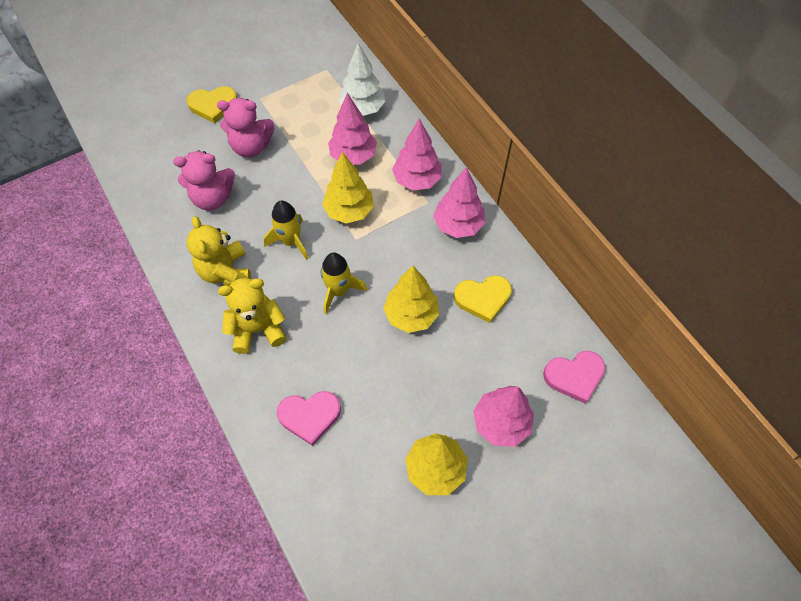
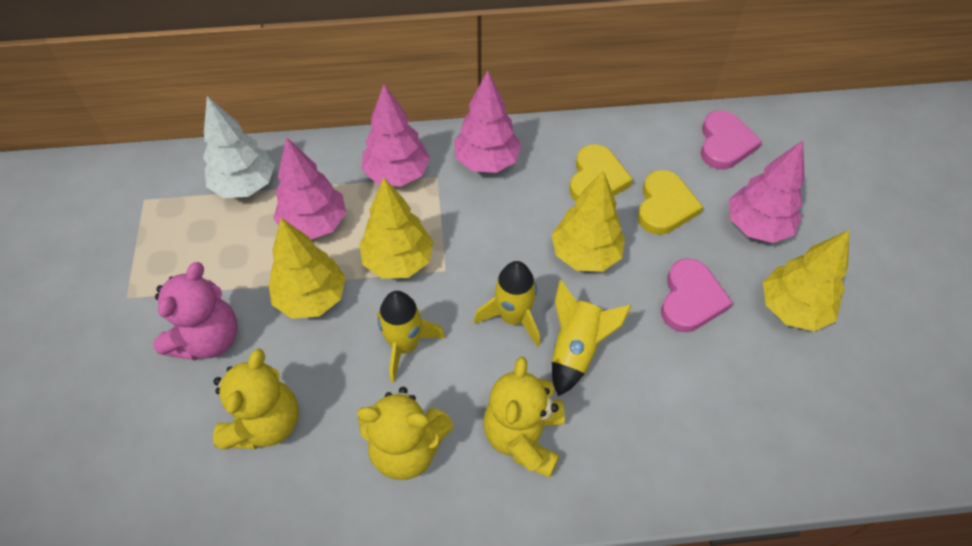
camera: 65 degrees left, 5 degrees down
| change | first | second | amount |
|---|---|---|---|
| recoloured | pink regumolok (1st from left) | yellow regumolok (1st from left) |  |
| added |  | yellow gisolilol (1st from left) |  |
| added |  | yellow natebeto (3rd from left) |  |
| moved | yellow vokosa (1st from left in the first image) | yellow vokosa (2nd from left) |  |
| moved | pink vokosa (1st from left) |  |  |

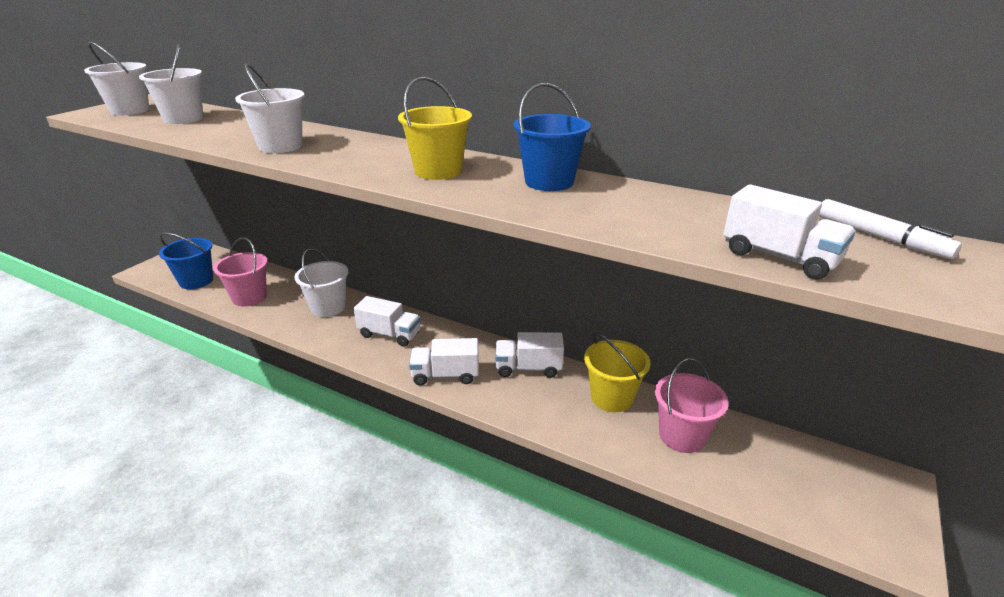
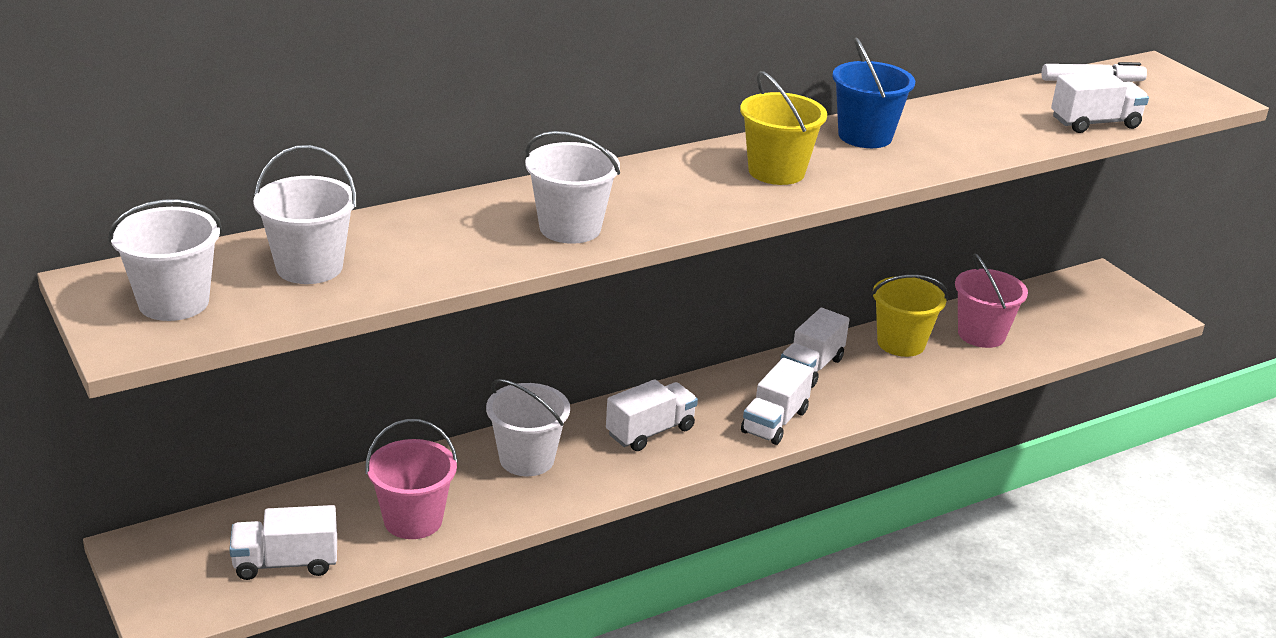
camera: 60 degrees left, 0 degrees up
| change | first | second | amount |
|---|---|---|---|
| replaced | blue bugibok (1st from left) | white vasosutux (1st from left) |  |

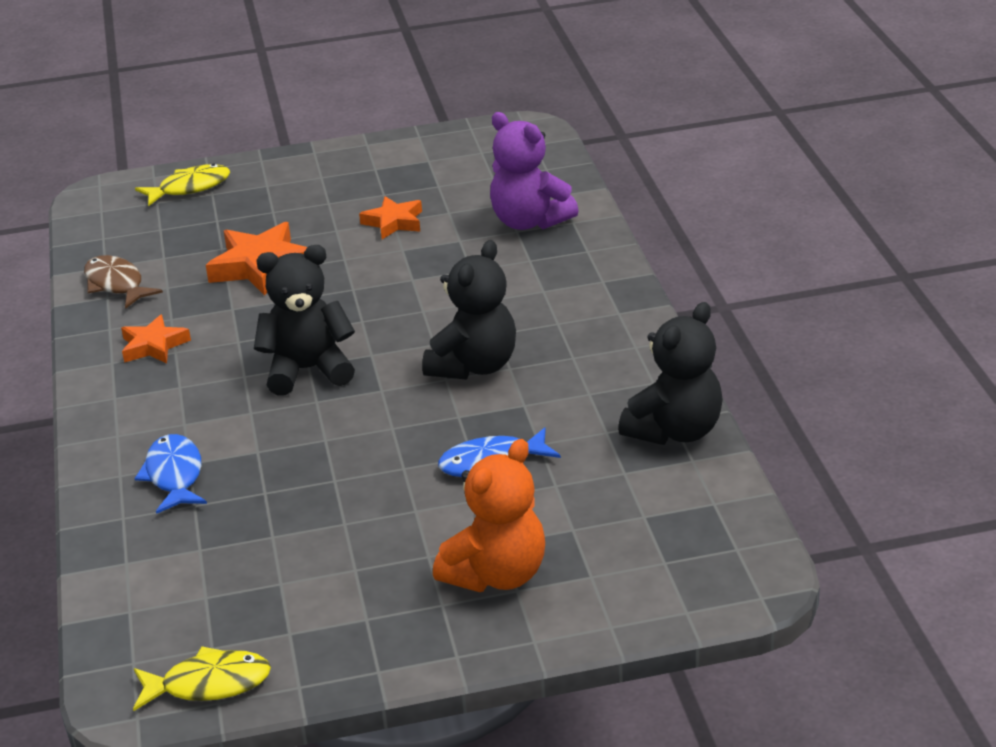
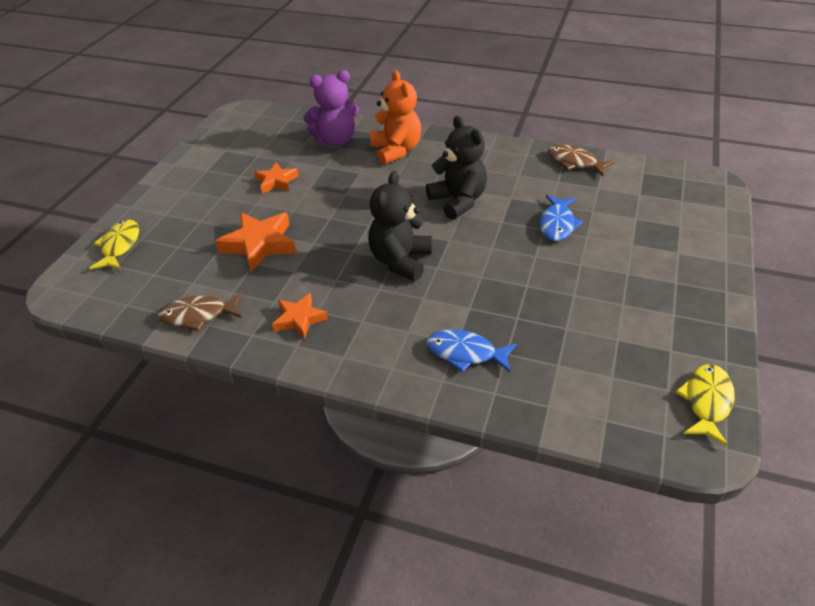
camera: 60 degrees left, 10 degrees up
| change | first | second | amount |
|---|---|---|---|
| moved | orange regumolok |  |  |
| replaced | black regumolok (3rd from left) | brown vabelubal (2nd from left) |  |

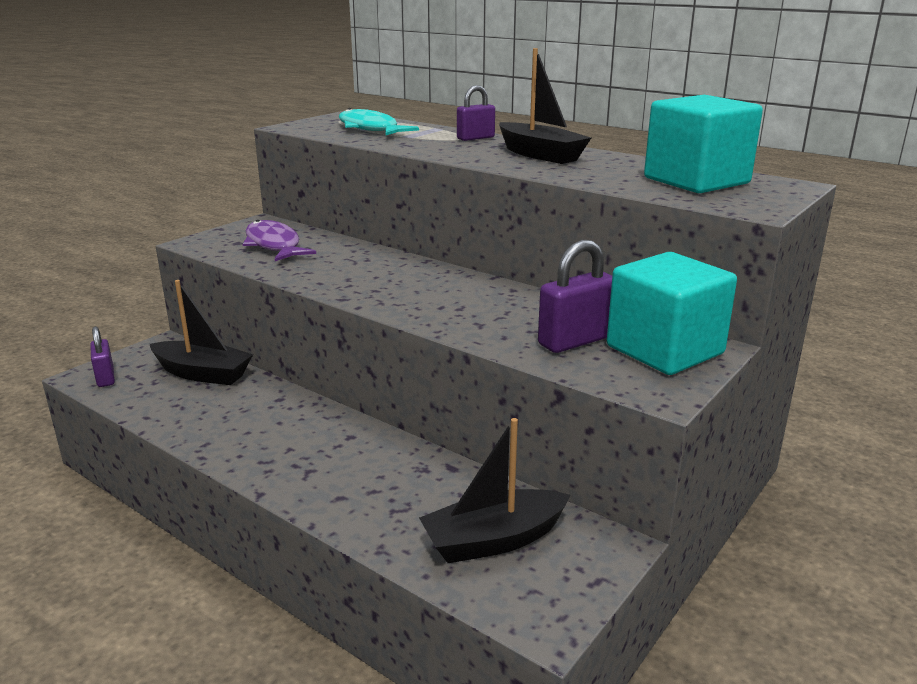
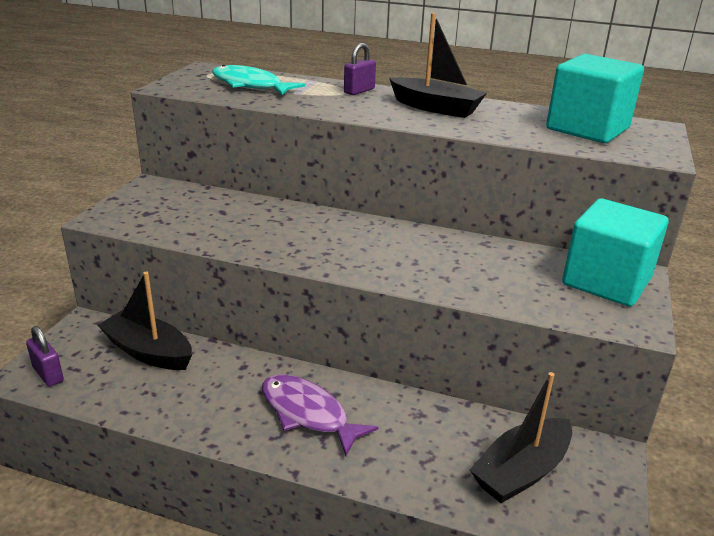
camera: 20 degrees left, 5 degrees up
| change | first | second | amount |
|---|---|---|---|
| turned | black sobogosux (1st from left) |  | 150 degrees counterclockwise |
| moved | purple vabelubal |  |  |
| removed | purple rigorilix (3rd from left) |  |  |

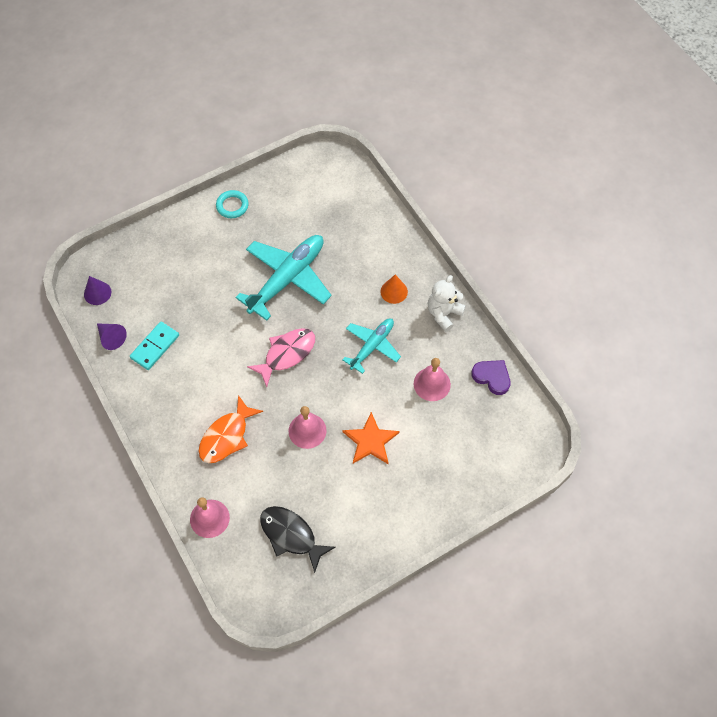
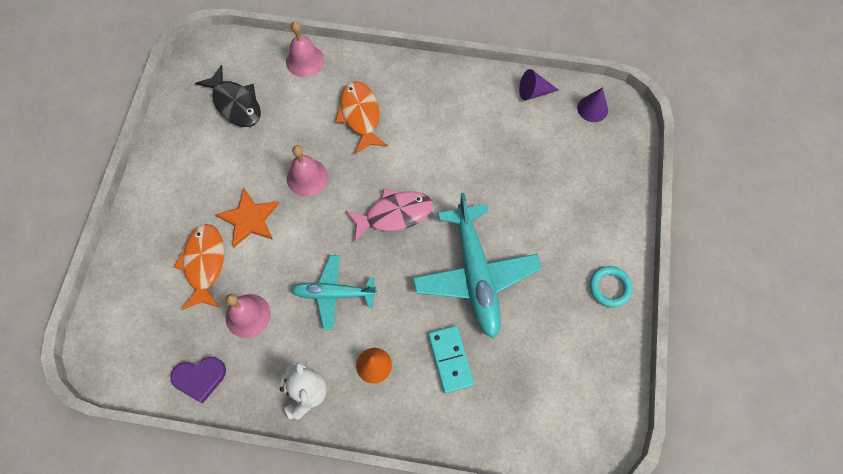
camera: 130 degrees right, 5 degrees up
| change | first | second | amount |
|---|---|---|---|
| added |  | orange vabelubal (1st from left) |  |
| turned | black vabelubal |  | 60 degrees clockwise |
| turned | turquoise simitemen (2nd from left in the first image) | turquoise simitemen (1st from left) | 105 degrees clockwise |
| turned | pink vabelubal |  | 105 degrees counterclockwise |
| moved | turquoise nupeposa |  |  |

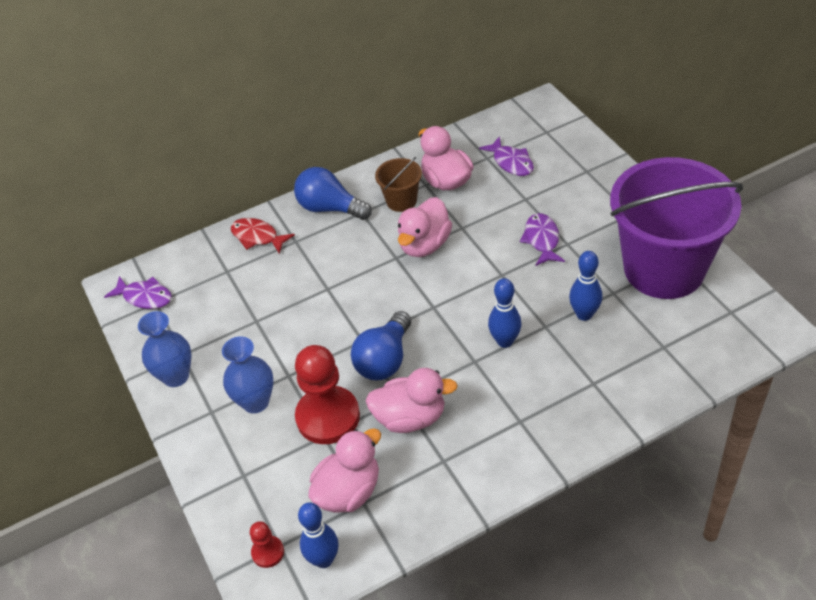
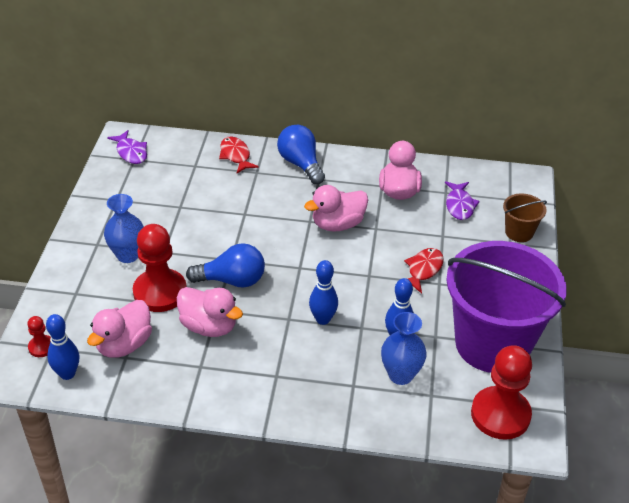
camera: 30 degrees right, 5 degrees down
| change | first | second | amount |
|---|---|---|---|
| turned | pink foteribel (1st from left) |  | 135 degrees clockwise |
| turned | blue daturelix (2nd from left in the first image) | blue daturelix (1st from left) | 150 degrees counterclockwise |
| moved | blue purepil (1st from left in the first image) | blue purepil (2nd from left) |  |
| recoloured | purple vabelubal (3rd from left) | red vabelubal (2nd from left) |  |
| added |  | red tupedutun (3rd from left) |  |
| moved | brown bugibok |  |  |

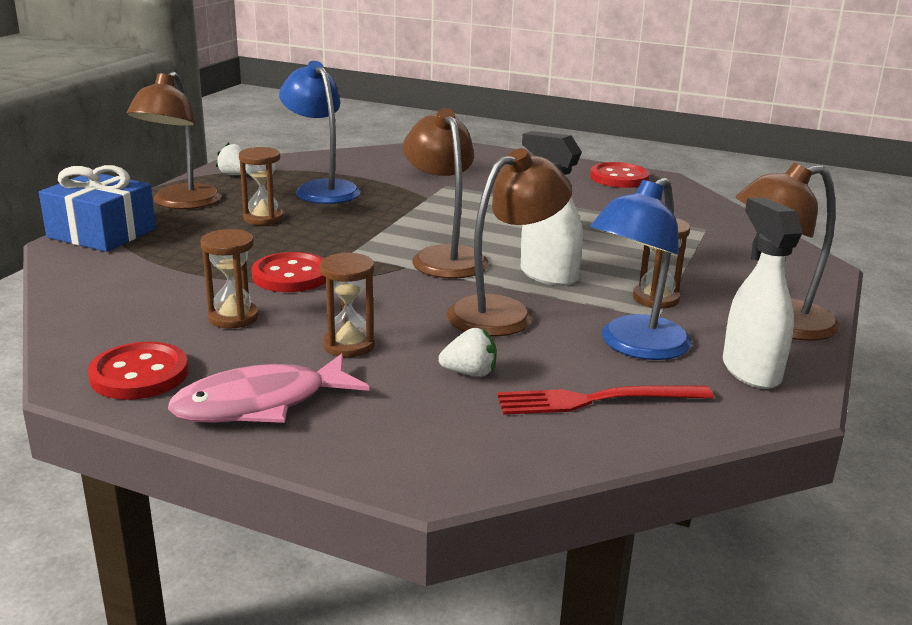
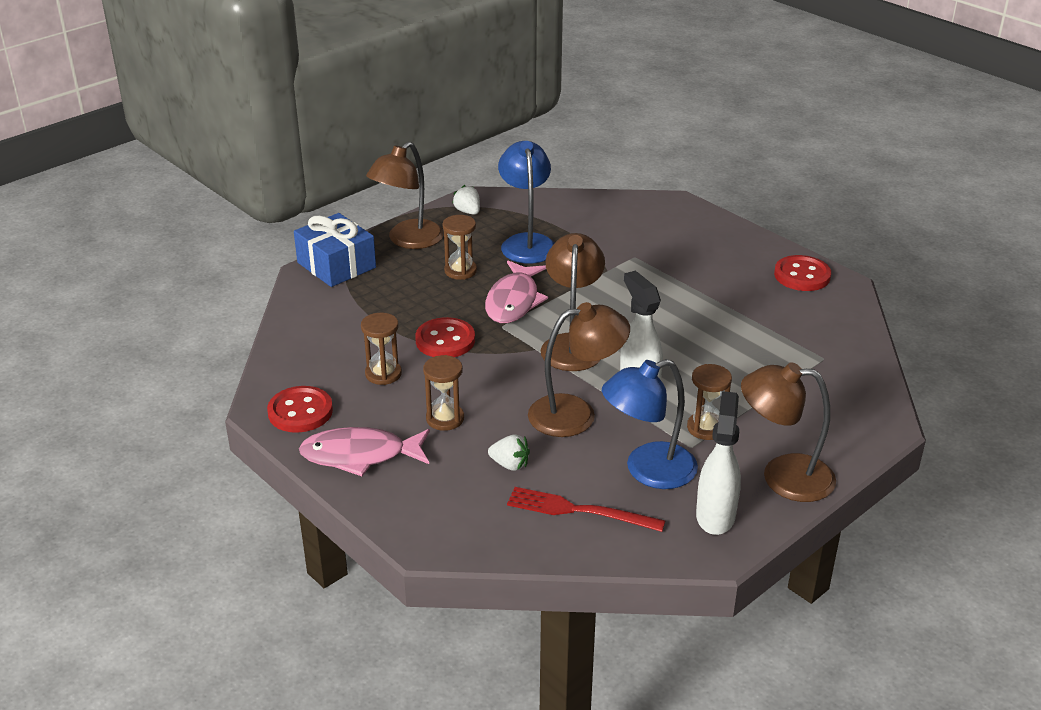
camera: 25 degrees right, 10 degrees up
| change | first | second | amount |
|---|---|---|---|
| added |  | pink vabelubal (2nd from left) |  |

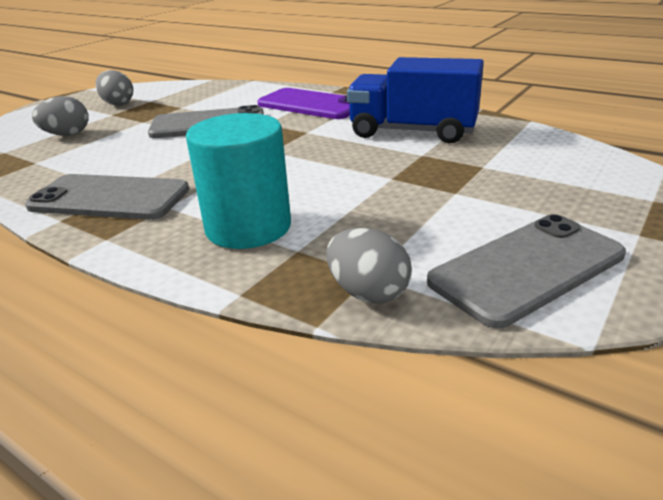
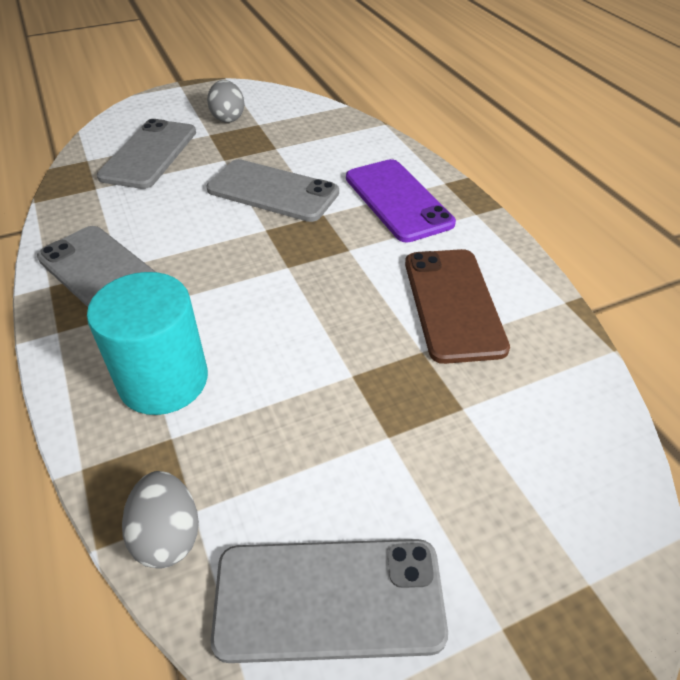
camera: 30 degrees right, 15 degrees up
| change | first | second | amount |
|---|---|---|---|
| replaced | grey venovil (1st from left) | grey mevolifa (2nd from left) |  |
| replaced | blue vasosutux | brown mevolifa |  |

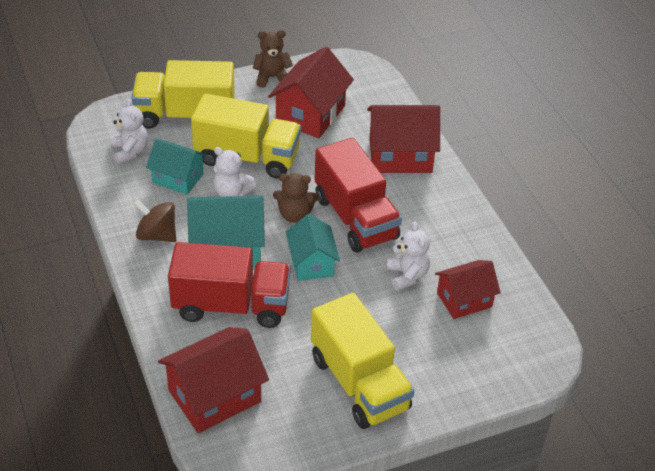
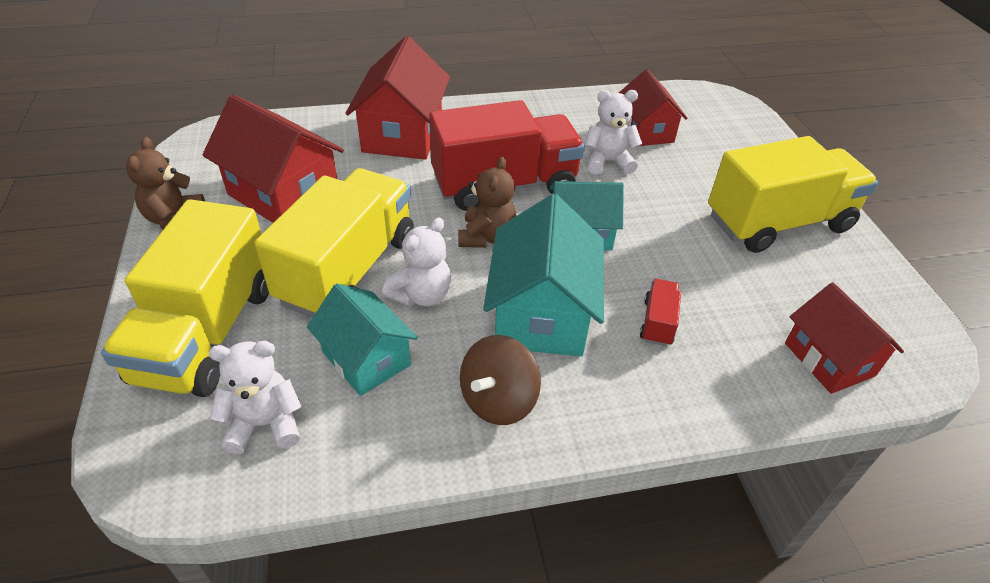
camera: 80 degrees left, 0 degrees up
| change | first | second | amount |
|---|---|---|---|
| turned | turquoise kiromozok (1st from left) |  | 75 degrees counterclockwise |
| resized | red vasosutux (1st from left in the first image) | red vasosutux (2nd from left) | x0.41 |
| resized | red kiromozok (1st from left in the first image) | red kiromozok (4th from left) | x0.65 |

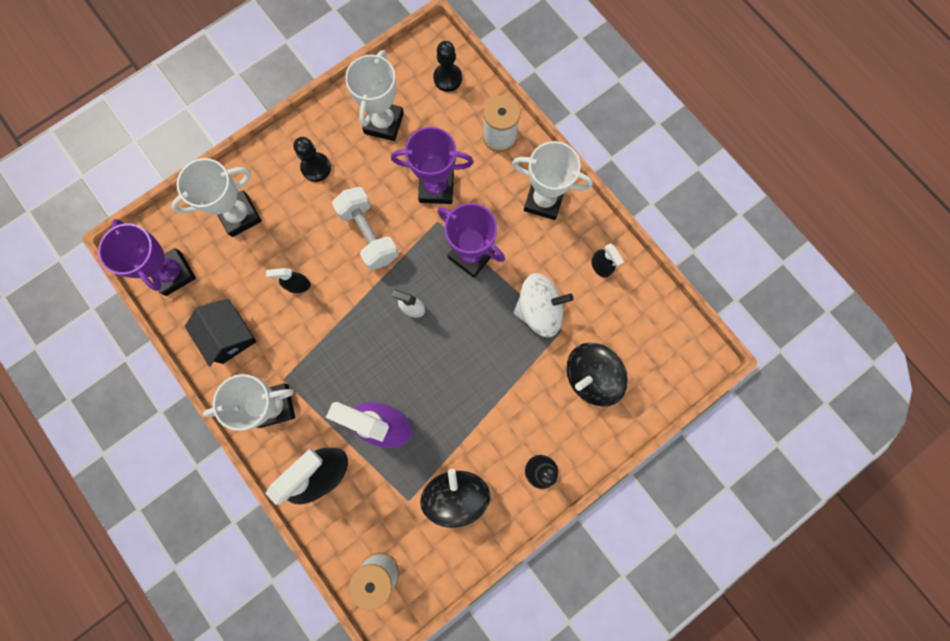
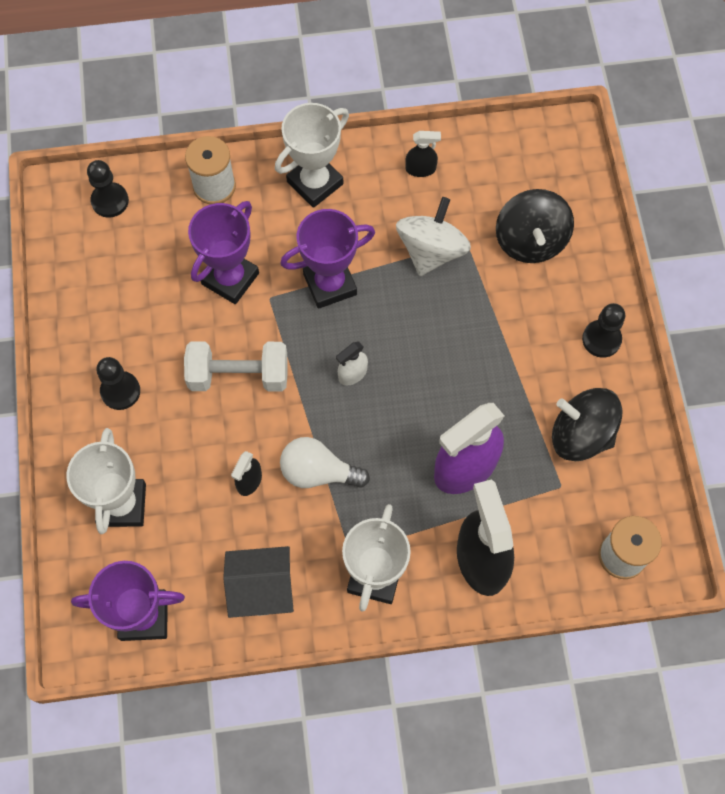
camera: 60 degrees left, 10 degrees down
| change | first | second | amount |
|---|---|---|---|
| added |  | white daturelix |  |
| removed | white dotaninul (3rd from left) |  |  |

